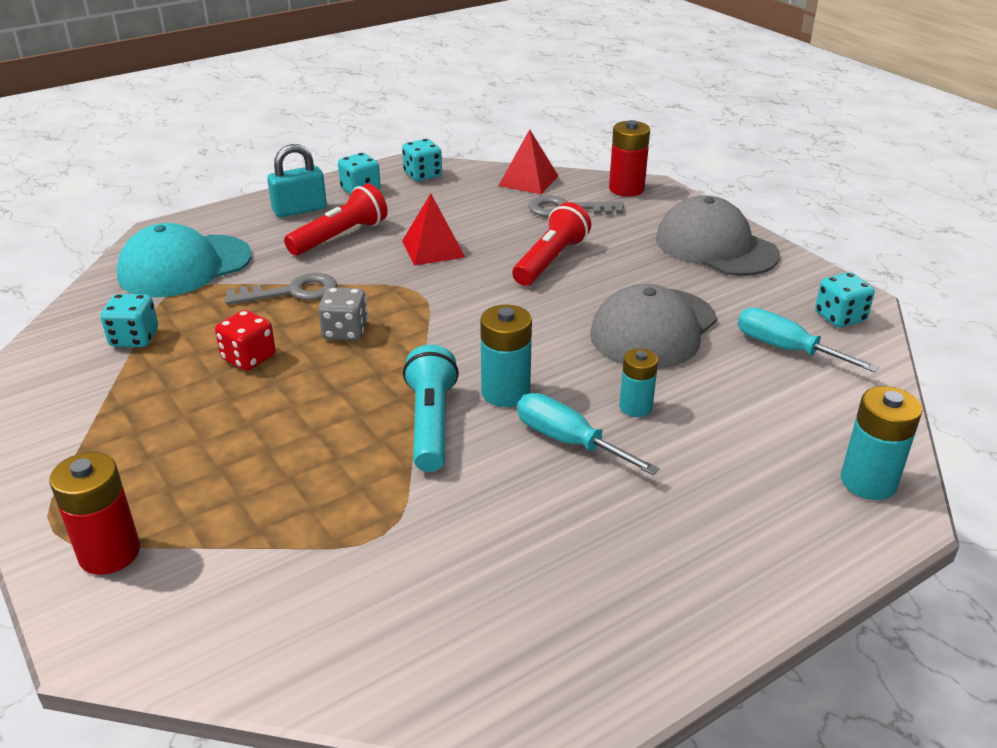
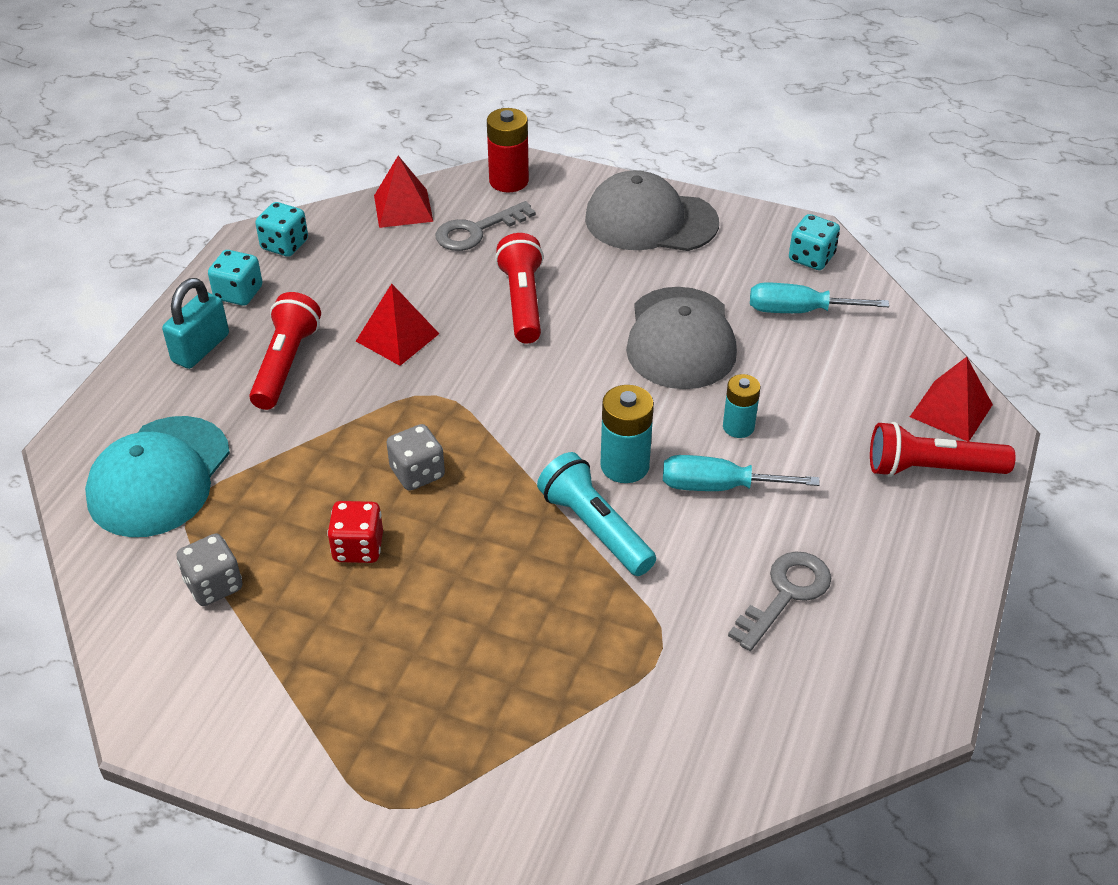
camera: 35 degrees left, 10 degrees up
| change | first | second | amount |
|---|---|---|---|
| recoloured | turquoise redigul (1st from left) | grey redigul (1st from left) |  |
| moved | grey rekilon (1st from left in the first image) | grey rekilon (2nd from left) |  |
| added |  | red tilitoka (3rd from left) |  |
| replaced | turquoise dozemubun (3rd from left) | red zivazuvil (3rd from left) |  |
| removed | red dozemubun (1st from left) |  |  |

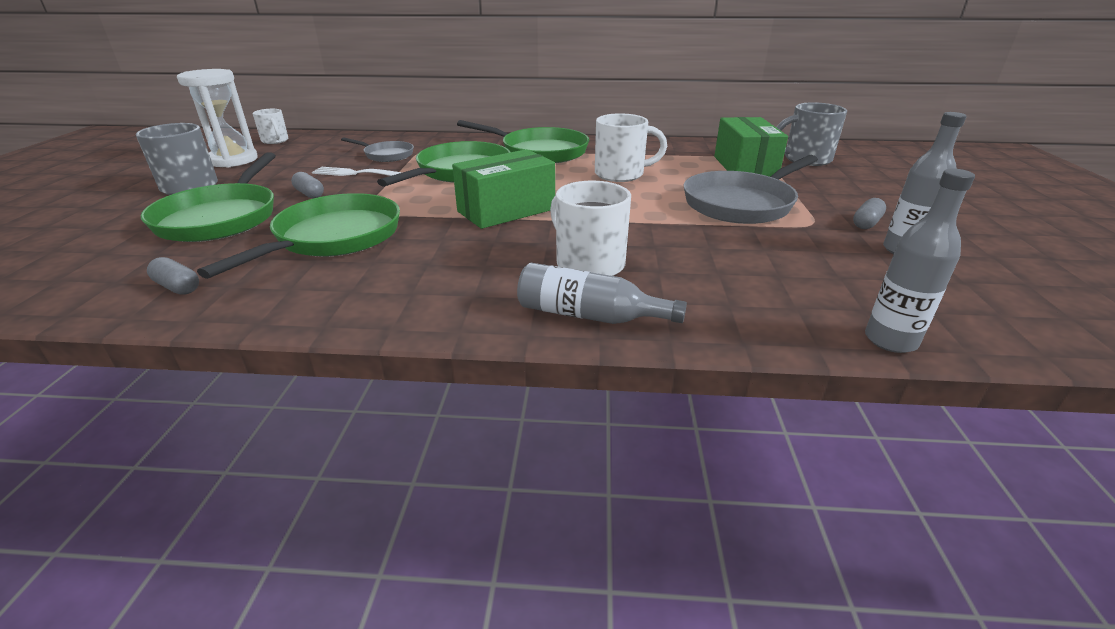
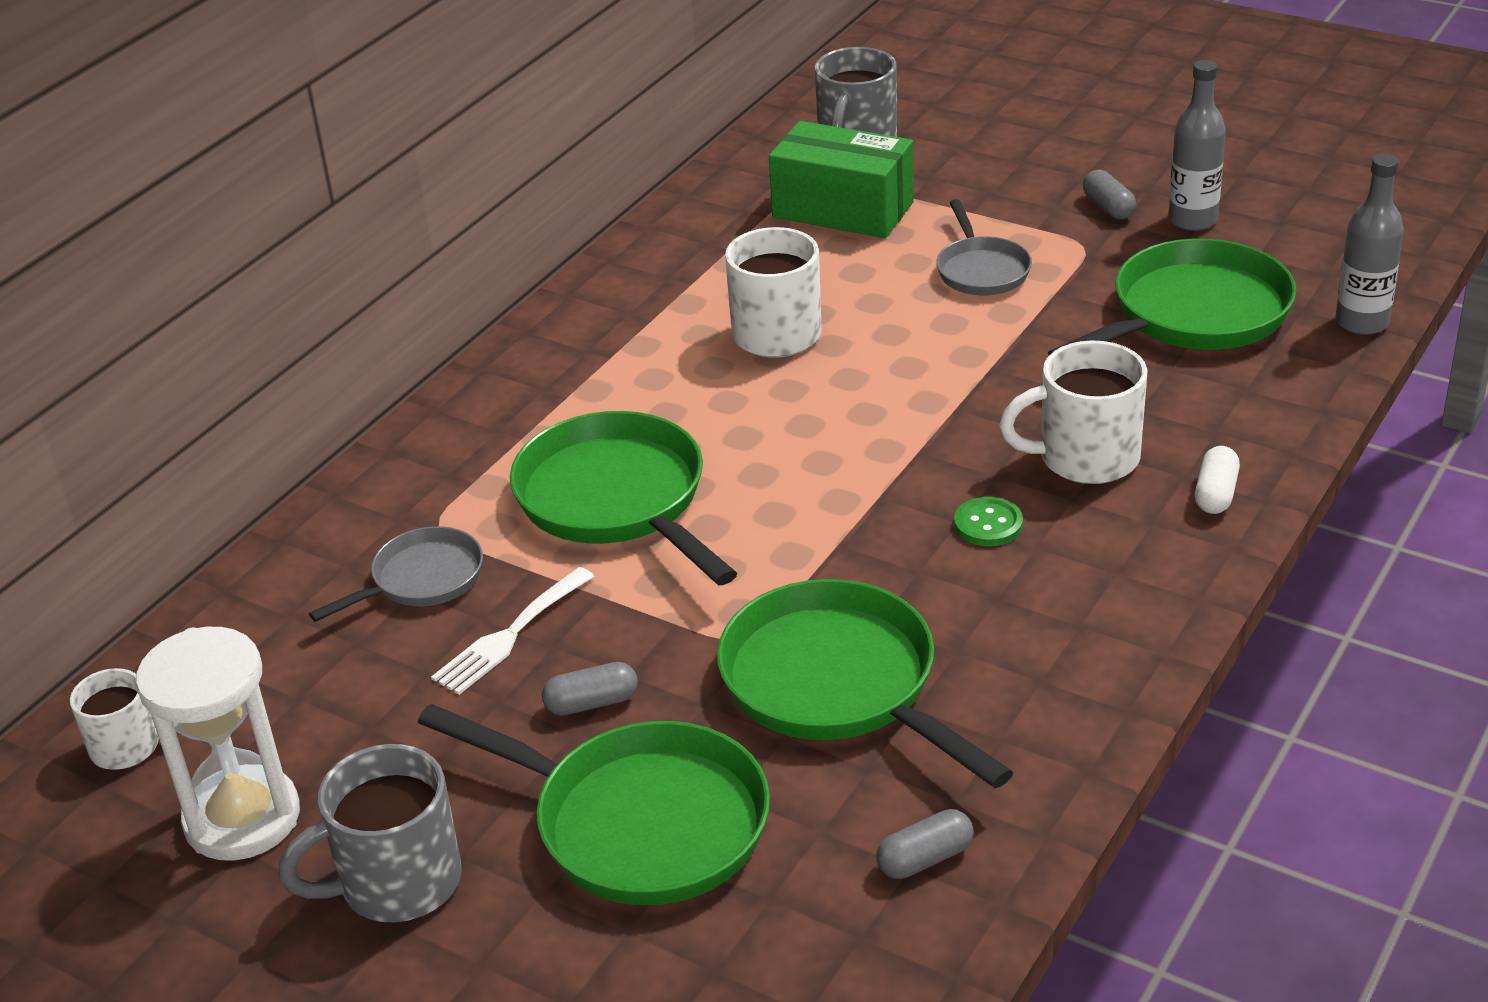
camera: 60 degrees left, 5 degrees up
| change | first | second | amount |
|---|---|---|---|
| resized | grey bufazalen (2nd from left) |  | x0.56 |
| added |  | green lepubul |  |
| moved | green bufazalen (4th from left) |  |  |
| replaced | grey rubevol (1st from left) | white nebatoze |  |
| removed | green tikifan (1st from left) |  |  |

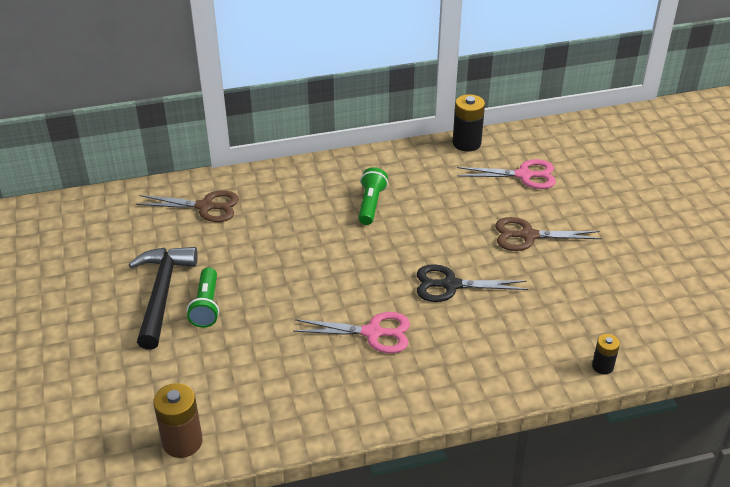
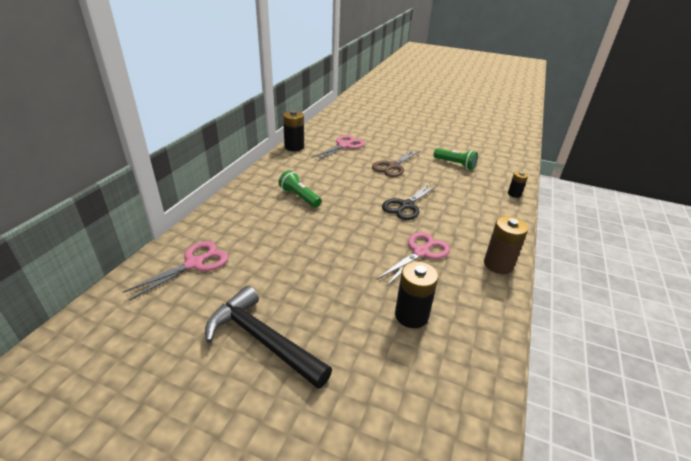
camera: 55 degrees left, 5 degrees down
| change | first | second | amount |
|---|---|---|---|
| recoloured | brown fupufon (1st from left) | pink fupufon (1st from left) |  |
| added |  | black dozemubun (2nd from left) |  |
| moved | green tilitoka (1st from left in the first image) | green tilitoka (2nd from left) |  |
| moved | brown dozemubun |  |  |

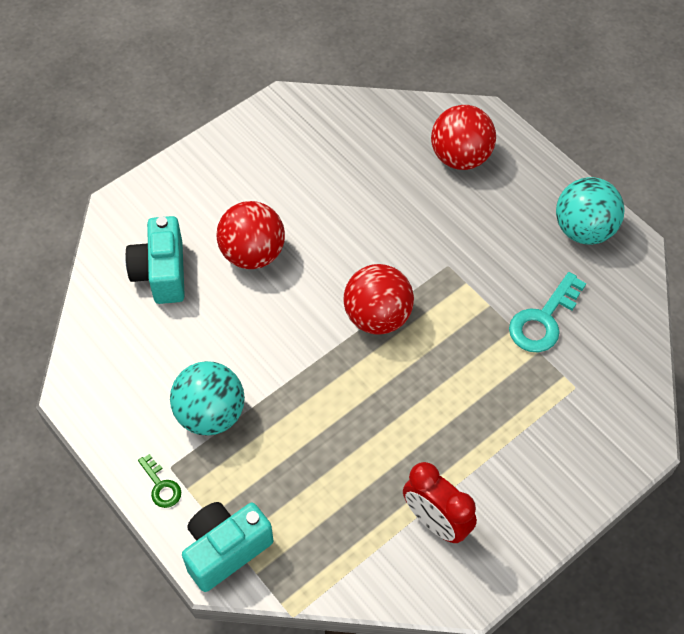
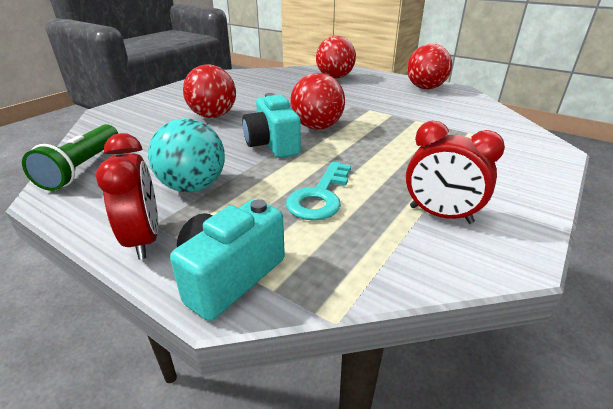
camera: 15 degrees left, 25 degrees down
| change | first | second | amount |
|---|---|---|---|
| added |  | green tilitoka |  |
| replaced | green rekilon | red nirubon (1st from left) |  |
| moved | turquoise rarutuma (1st from left in the first image) | turquoise rarutuma (2nd from left) |  |
| moved | turquoise rekilon |  |  |
| recoloured | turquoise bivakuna (2nd from left) | red bivakuna (4th from left) |  |

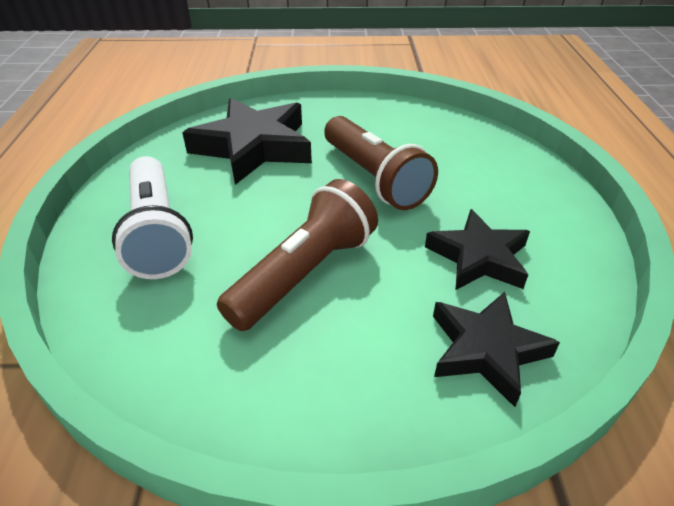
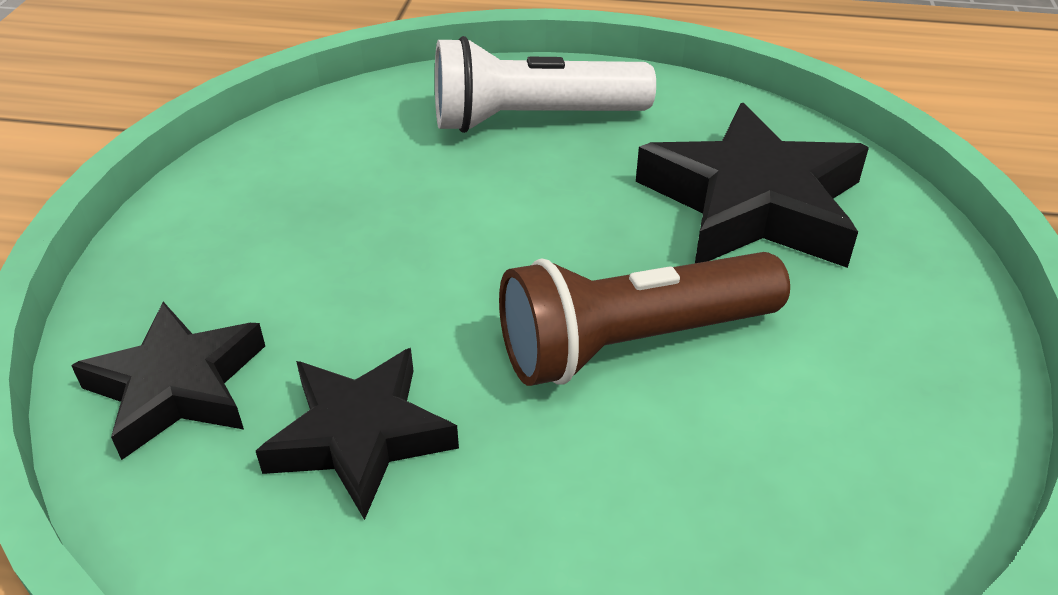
camera: 100 degrees right, 0 degrees up
| change | first | second | amount |
|---|---|---|---|
| removed | brown tilitoka (1st from left) |  |  |

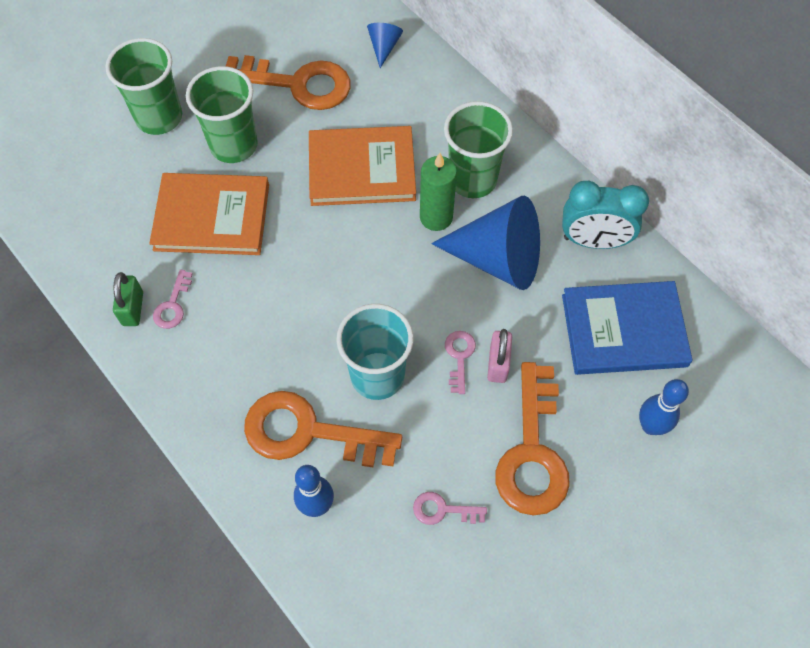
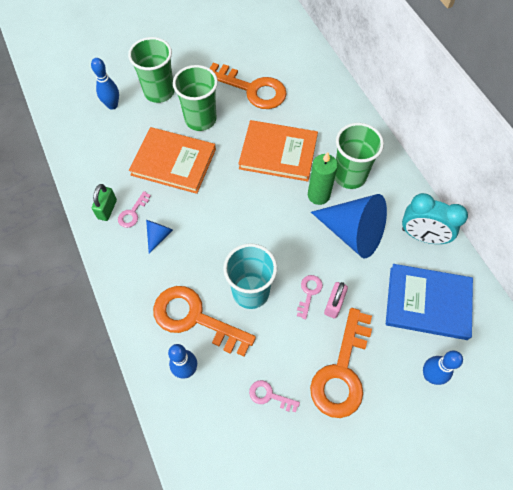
camera: 15 degrees right, 0 degrees up
| change | first | second | amount |
|---|---|---|---|
| added |  | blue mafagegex (1st from left) |  |
| moved | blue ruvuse (1st from left) |  |  |

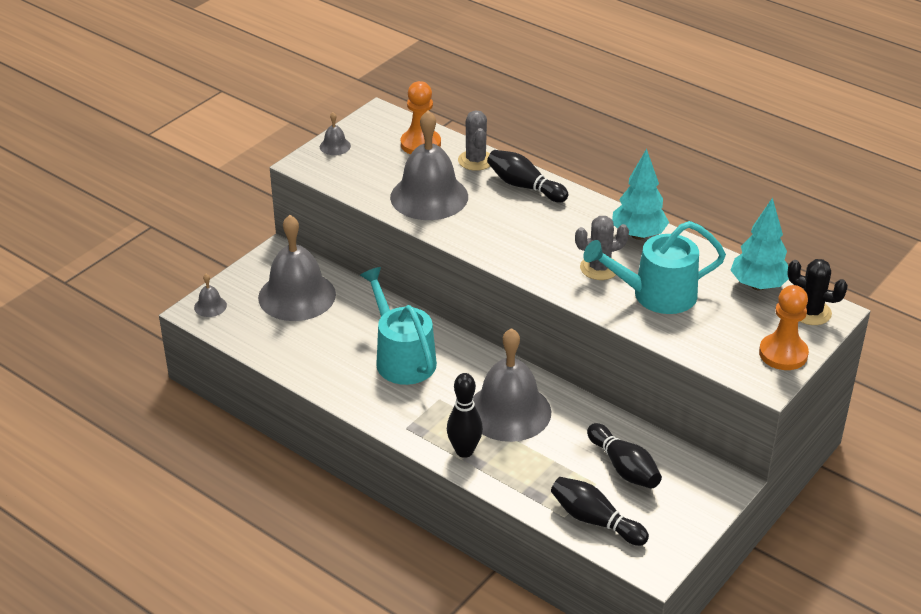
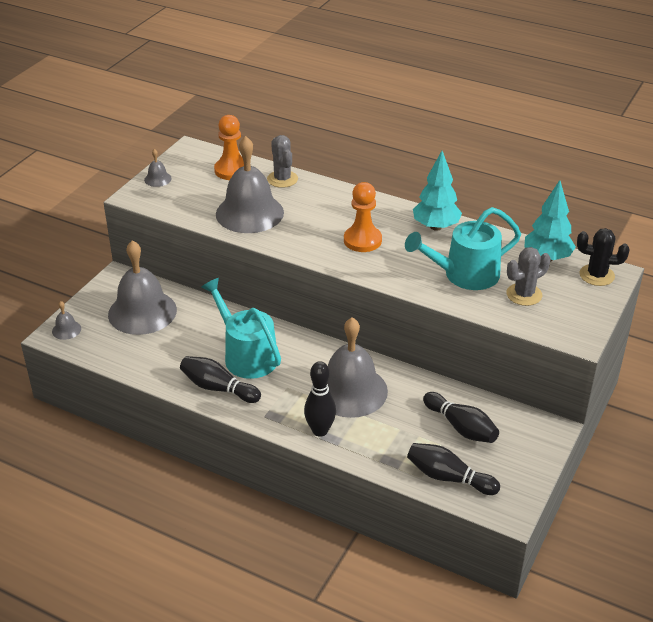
camera: 10 degrees left, 0 degrees up
| change | first | second | amount |
|---|---|---|---|
| moved | black mafagegex (2nd from left in the first image) | black mafagegex (1st from left) |  |
| moved | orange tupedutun (2nd from left) |  |  |
| moved | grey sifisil (2nd from left) |  |  |

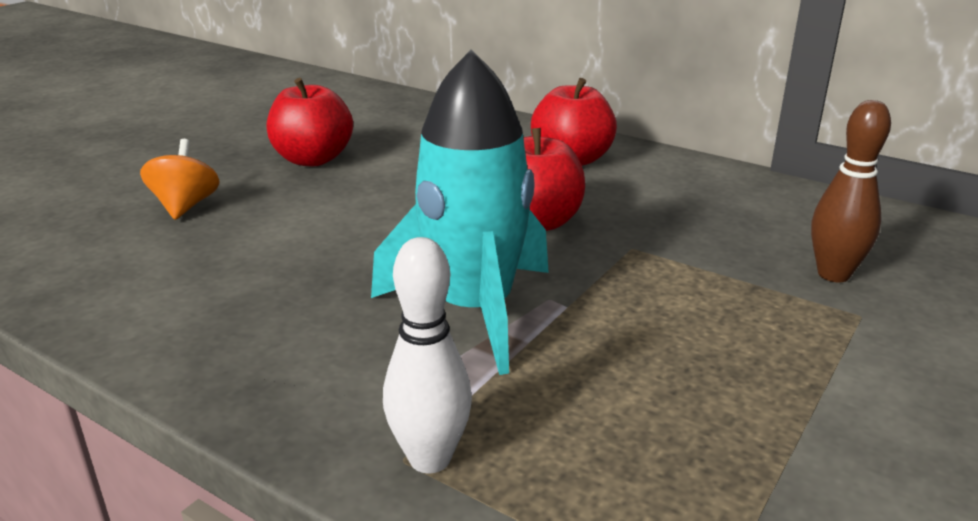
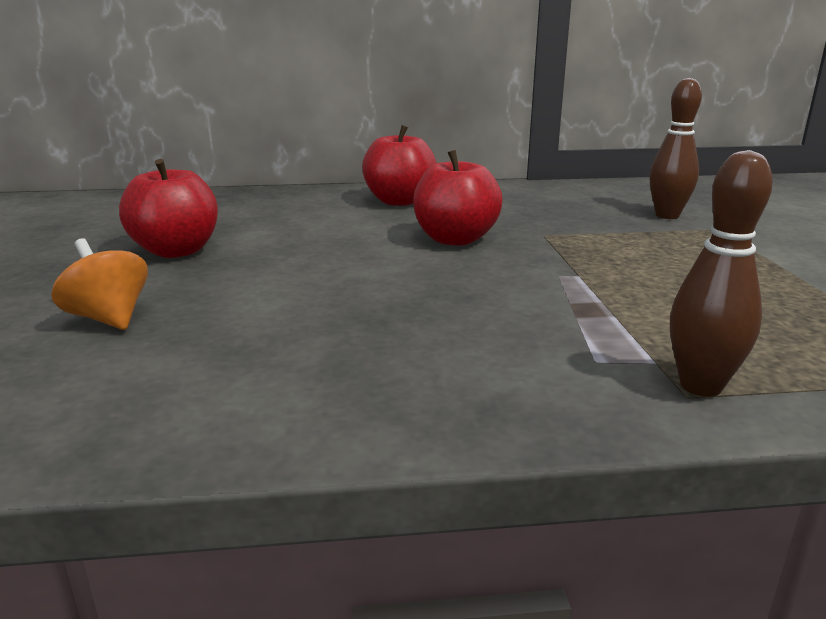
camera: 40 degrees left, 5 degrees down
| change | first | second | amount |
|---|---|---|---|
| recoloured | white mafagegex | brown mafagegex (2nd from left) |  |
| removed | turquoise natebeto |  |  |

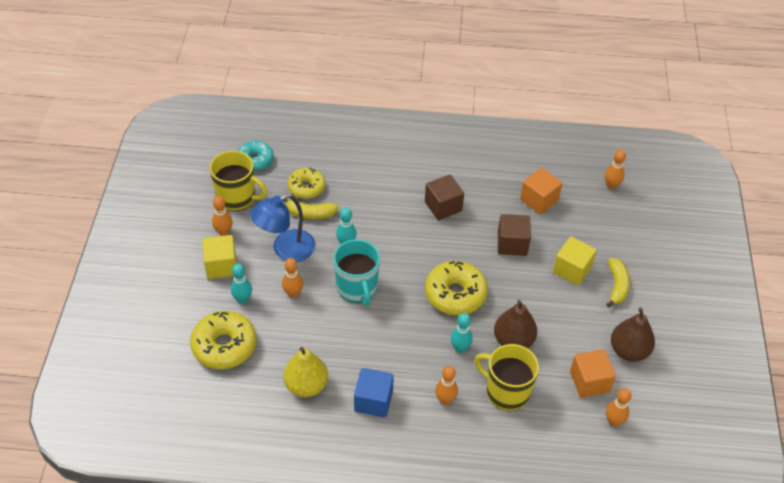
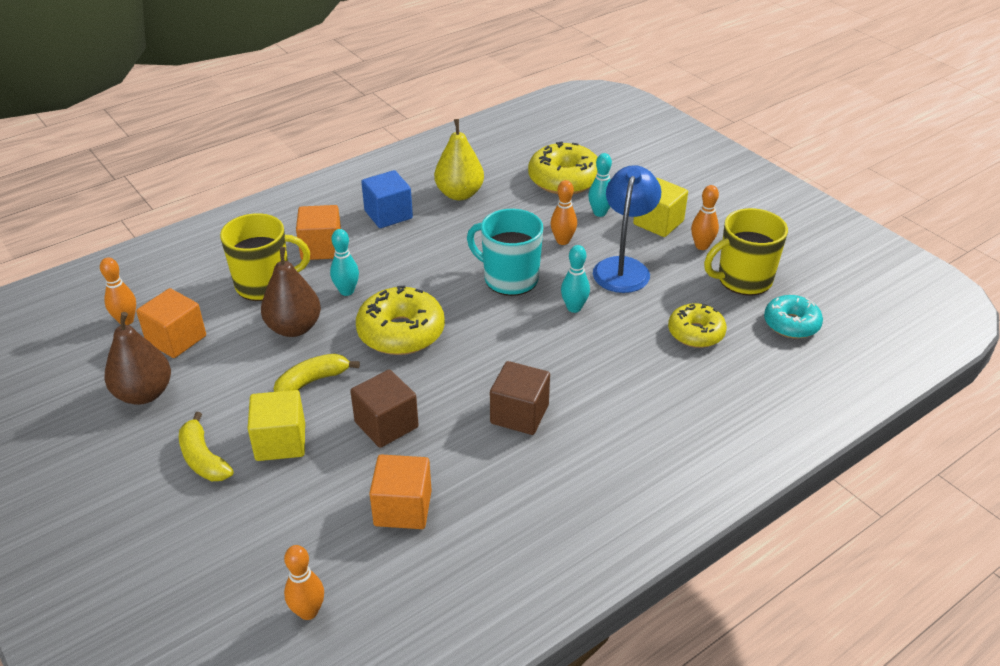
camera: 140 degrees right, 10 degrees down
| change | first | second | amount |
|---|---|---|---|
| moved | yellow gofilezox (1st from left in the first image) | yellow gofilezox (2nd from left) |  |
| replaced | orange mafagegex (3rd from left) | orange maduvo (2nd from left) |  |

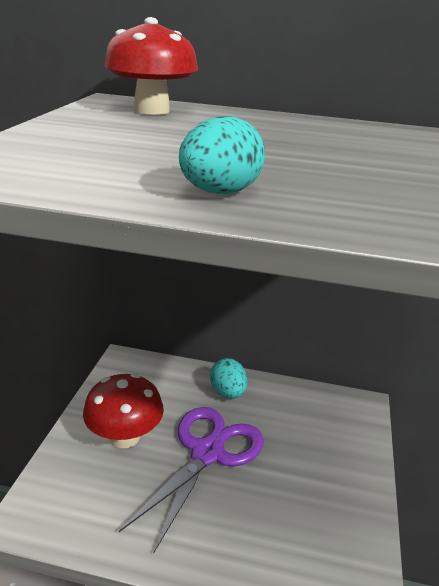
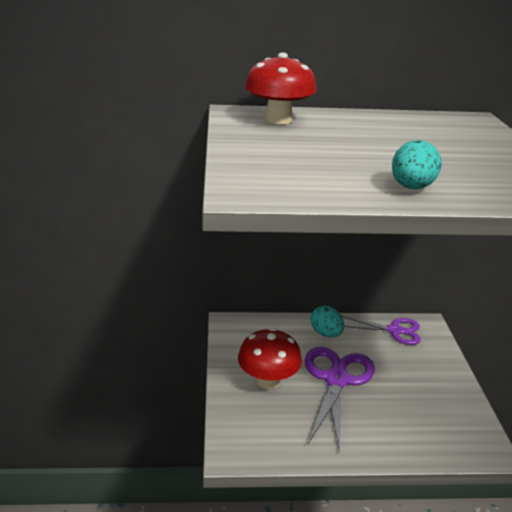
camera: 15 degrees left, 0 degrees up
| change | first | second | amount |
|---|---|---|---|
| added |  | purple fupufon (2nd from left) |  |

